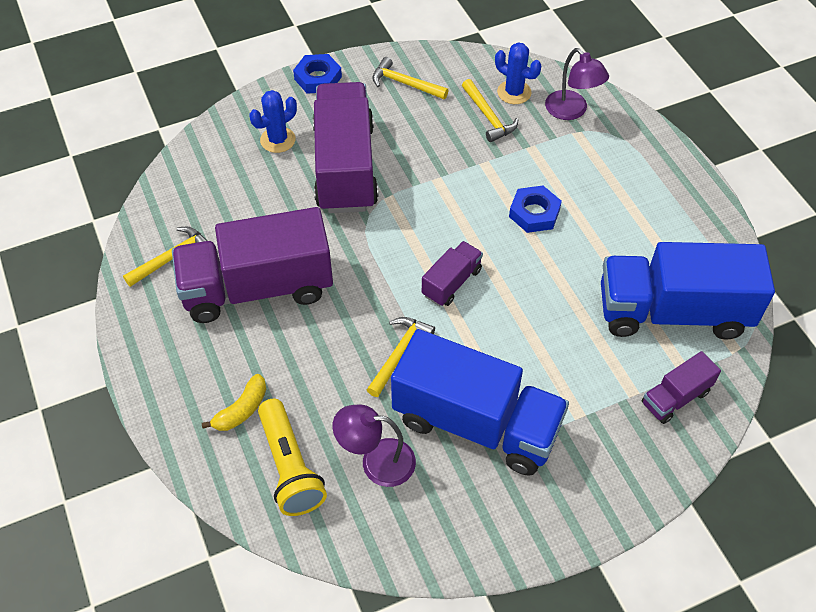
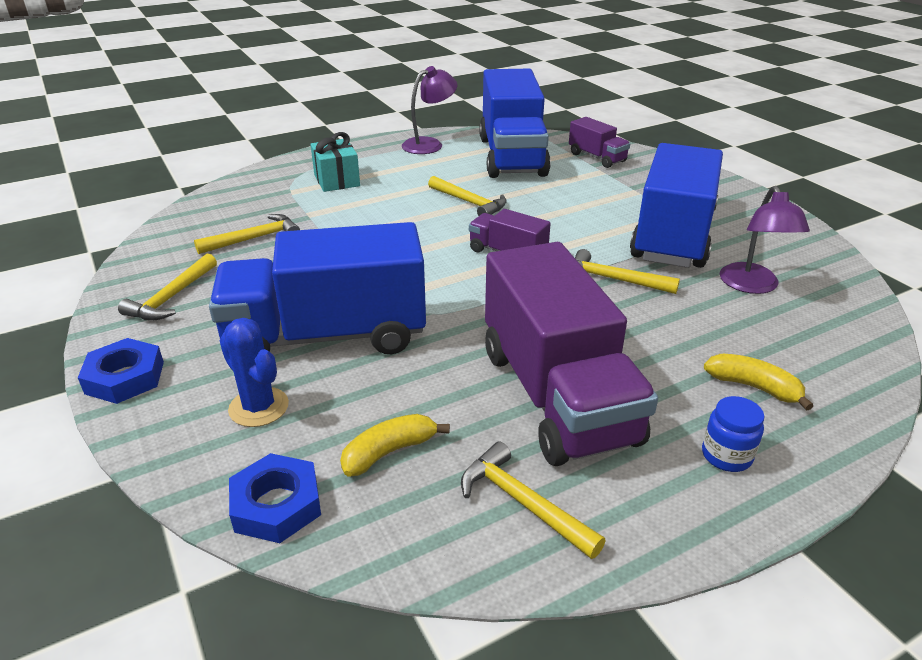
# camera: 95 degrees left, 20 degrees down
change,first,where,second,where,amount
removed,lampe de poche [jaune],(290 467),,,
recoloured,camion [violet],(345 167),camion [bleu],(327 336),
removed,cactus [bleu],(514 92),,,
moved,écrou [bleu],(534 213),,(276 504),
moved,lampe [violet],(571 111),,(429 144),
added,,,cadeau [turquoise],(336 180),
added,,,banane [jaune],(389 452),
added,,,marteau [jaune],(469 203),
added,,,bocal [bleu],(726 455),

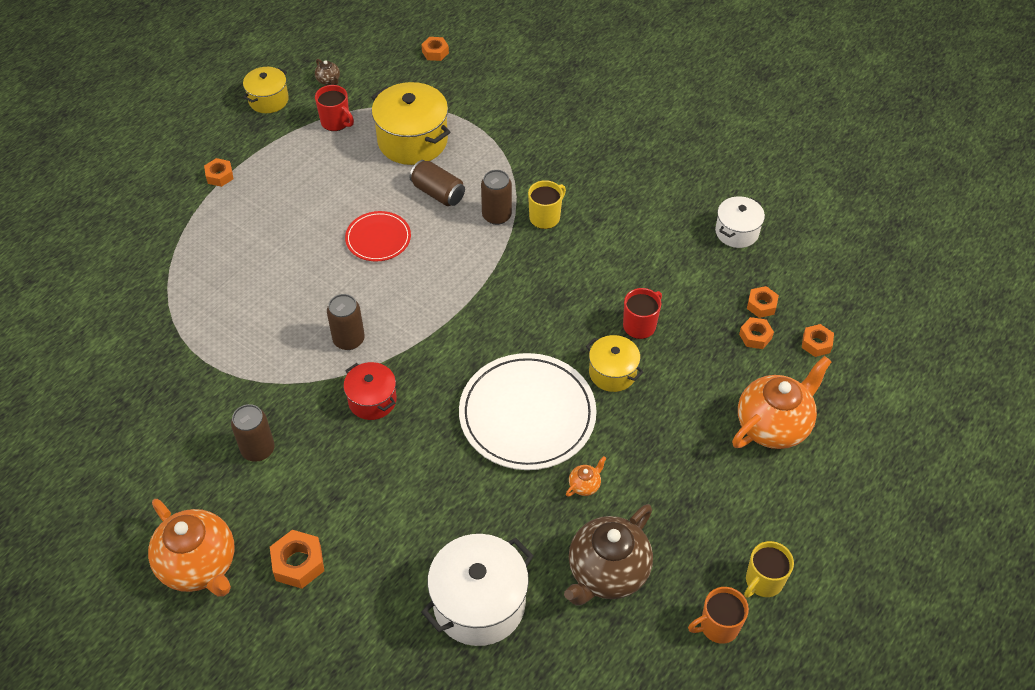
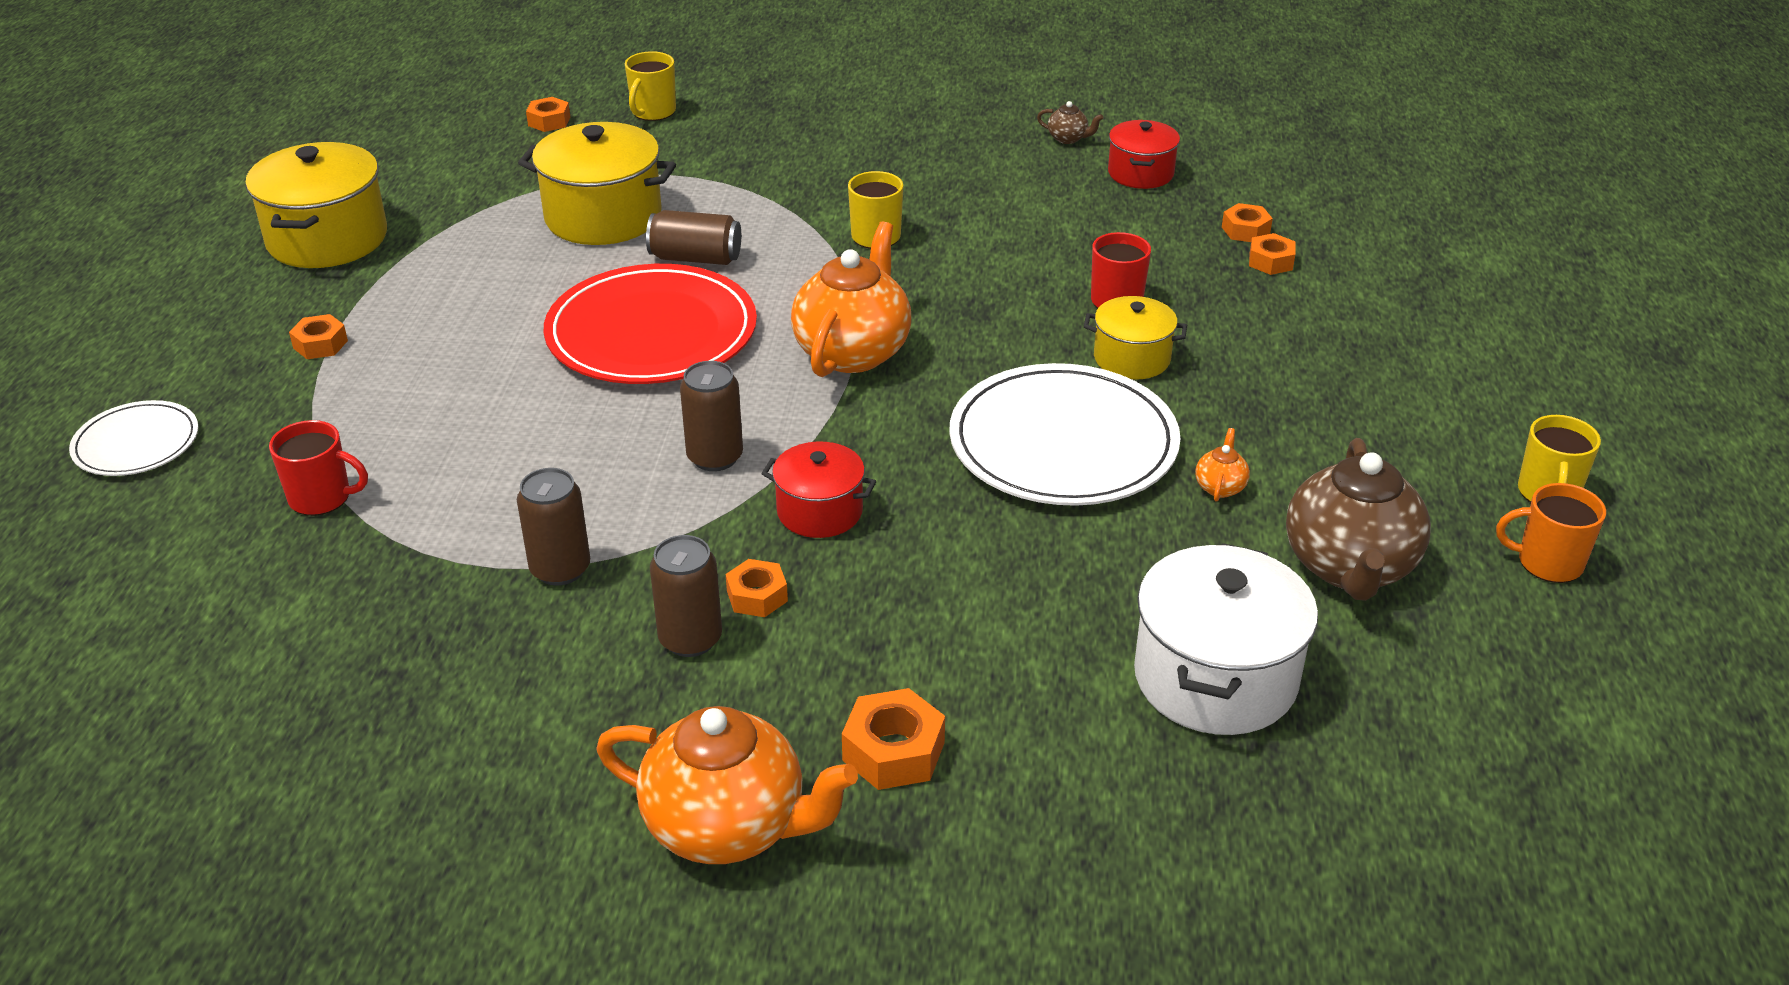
# camera: 30 degrees left, 15 degrees down
change,first,where,second,where,amount
resized,marmite [jaune],(268 100),,(327 239),x1.70
moved,théière [marron],(328 80),,(1068 138),
moved,tasse [rouge],(336 122),,(322 498),
resized,assiette [rouge],(378 238),,(651 333),x1.88
moved,canette [marron],(496 216),,(560 569),
turned,tasse [orange],(718 626),,(1547 563),60 degrees clockwise
recoloured,marmite [blanc],(737 232),marmite [rouge],(1140 173),
moved,théière [orange],(773 425),,(853 352),
moved,écrou [orange],(816 343),,(757 596),
added,,,assiette [blanc],(136 443),
added,,,tasse [jaune],(653 112),

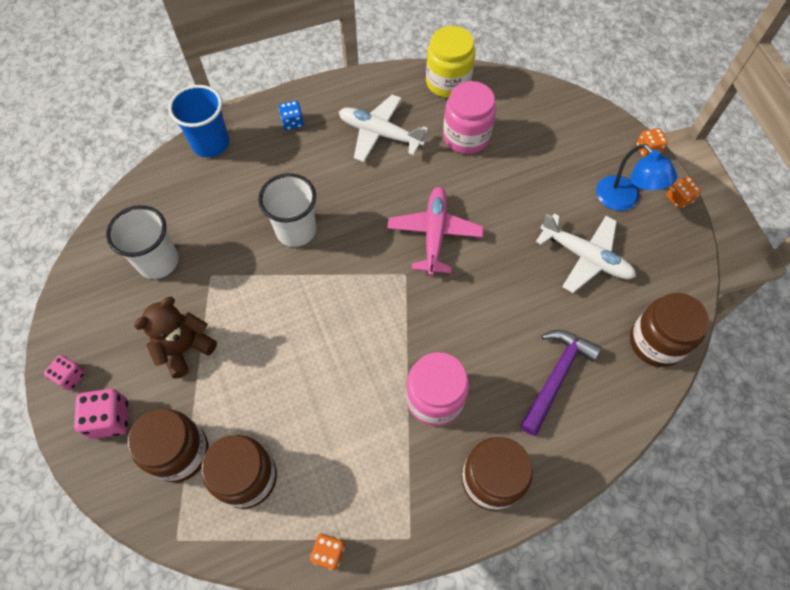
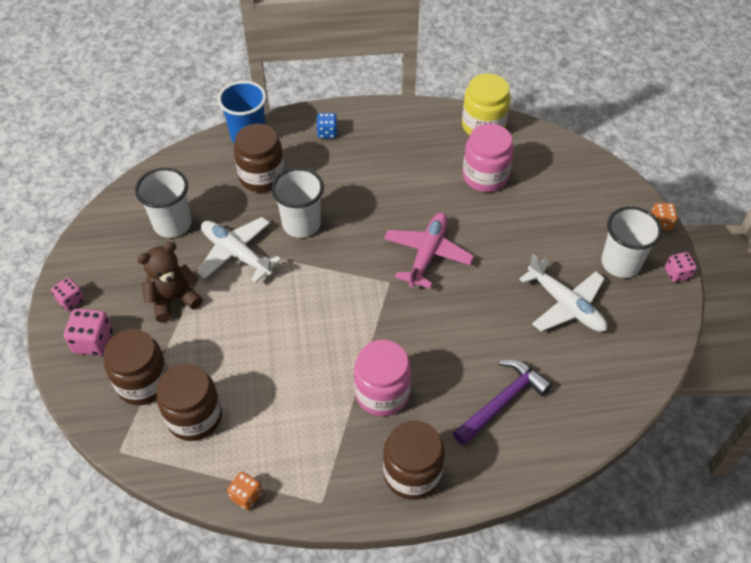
# camera: 15 degrees right, 10 degrees down
change,first,where,second,where,amount
moved,avion [blanc],(379 134),,(236 253),
replaced,lampe [bleu],(623 200),gobelet [blanc],(620 263),
moved,bocal [marron],(656 342),,(262 176),
recoloured,dé [orange],(679 199),dé [rose],(677 273),

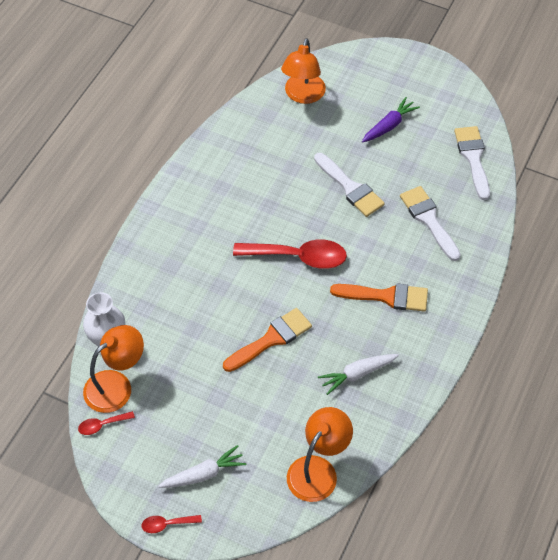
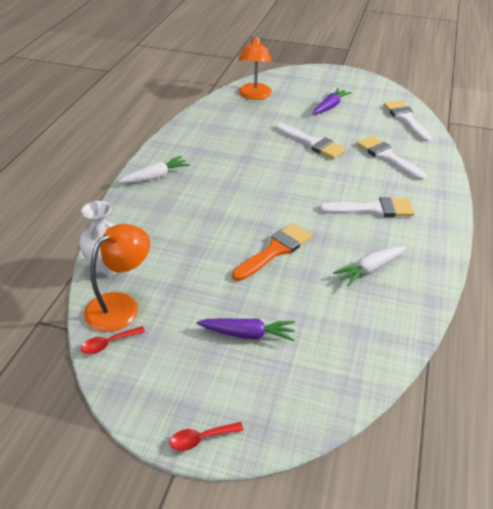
# camera: 10 degrees left, 15 degrees down
change,first,where,second,where,amount
moved,carotte [blanc],(203 474),,(155 177),
removed,cuillère [rouge],(298 257),,,
removed,lampe [orange],(318 470),,,
recoloured,pinceau [orange],(386 296),pinceau [blanc],(373 209),
added,,,carotte [violet],(247 334),

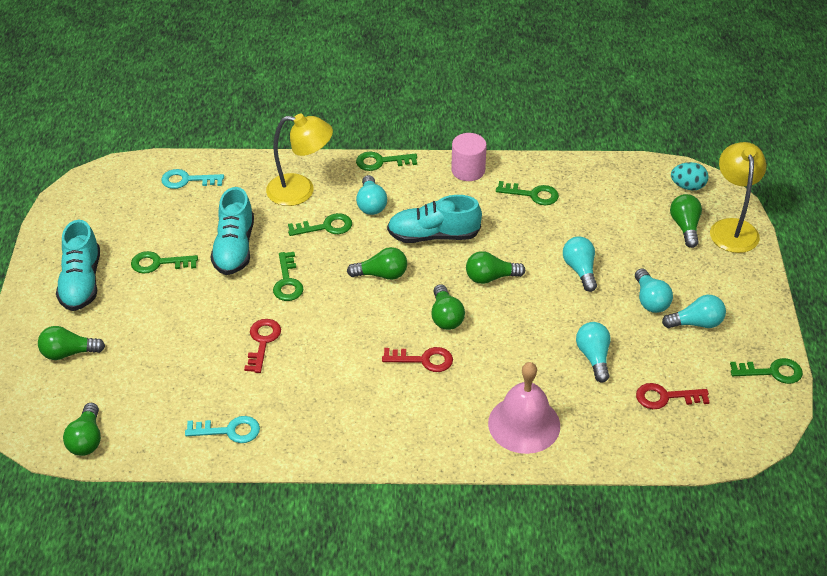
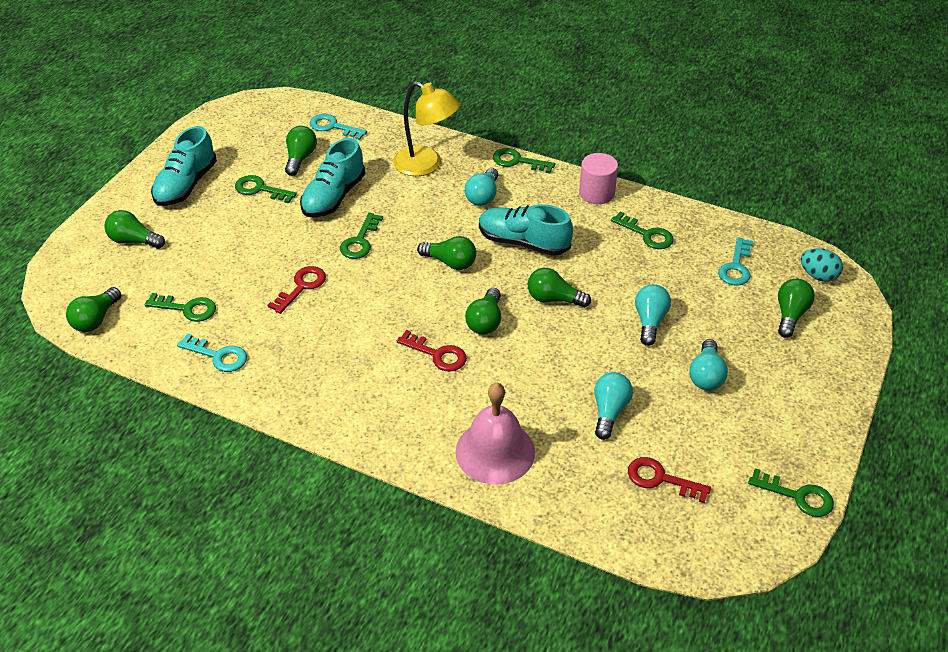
# camera: 25 degrees right, 0 degrees up
change,first,where,second,where,amount
moved,clé [vert],(325 227),,(187 308),
removed,ampoule [turquoise],(696 323),,,
removed,lampe [jaune],(732 228),,,
added,,,ampoule [vert],(300 158),
added,,,clé [turquoise],(736 267),

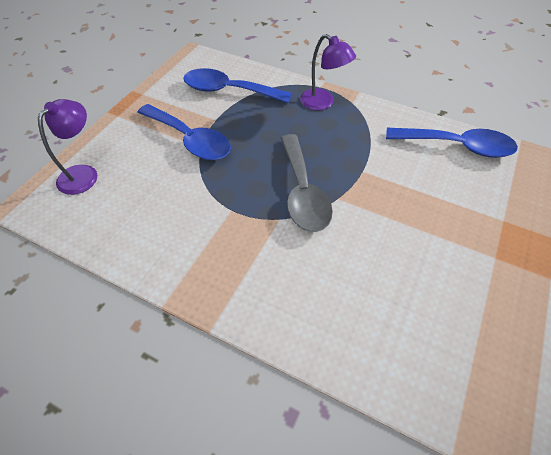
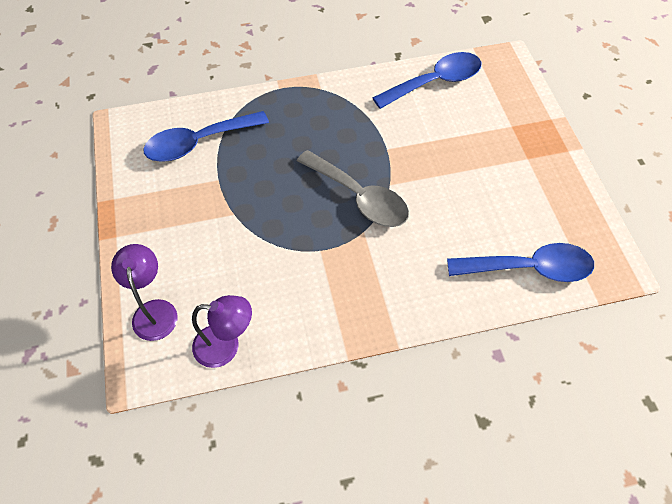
# camera: 40 degrees left, 5 degrees up
change,first,where,second,where,amount
moved,cuillère [bleu],(190 140),,(529 268),
moved,lampe [violet],(323 103),,(226 346),

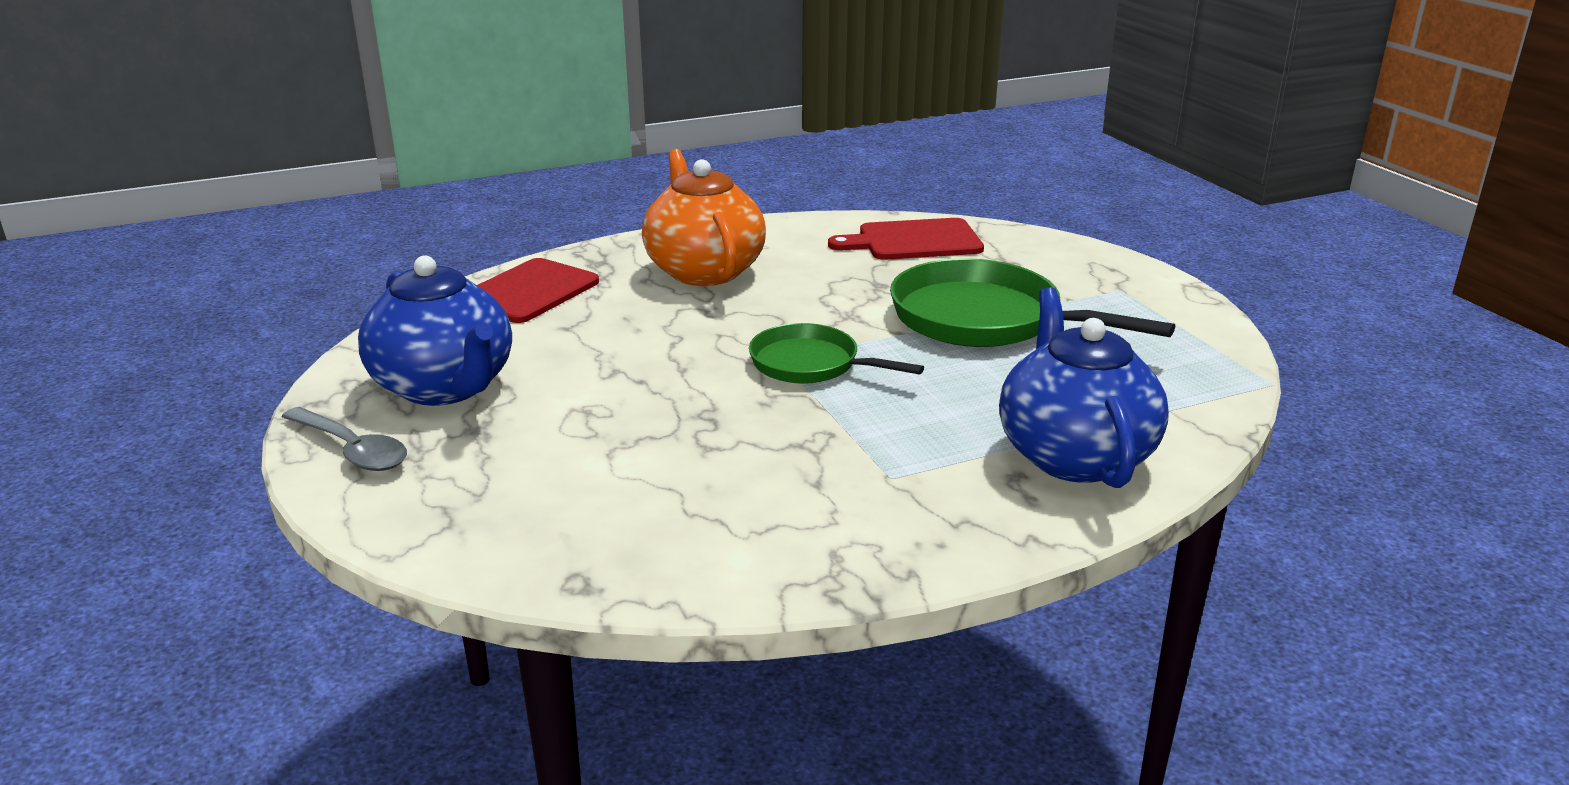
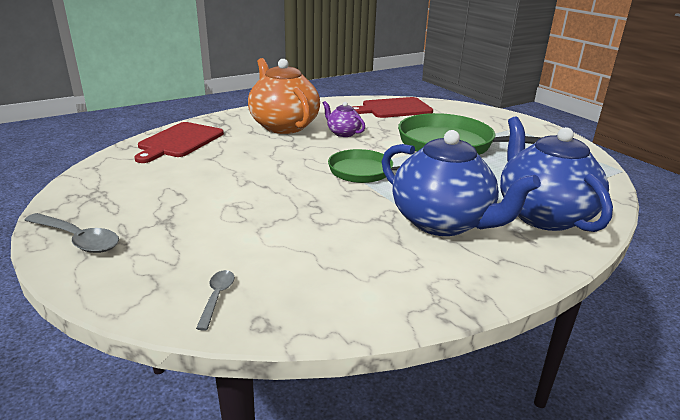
# camera: 10 degrees left, 0 degrees up
change,first,where,second,where,amount
moved,théière [bleu],(445 387),,(443 222),
added,,,cuillère [gris],(217 297),
added,,,théière [violet],(343 133),

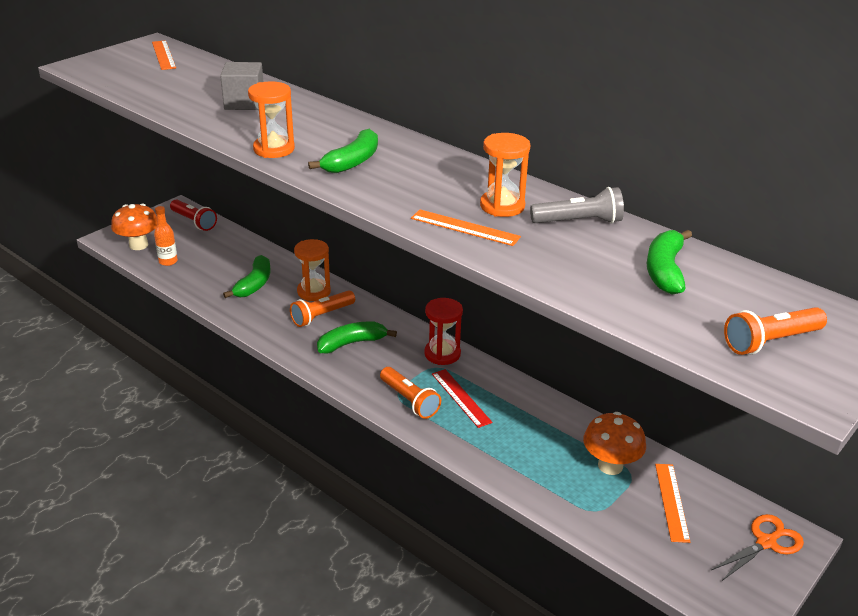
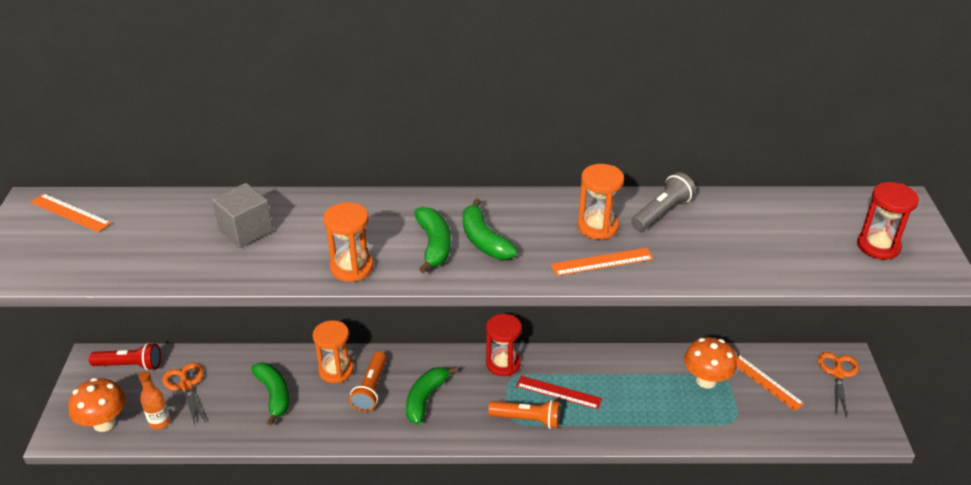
# camera: 40 degrees left, 5 degrees up
change,first,where,second,where,amount
moved,banane [vert],(665 270),,(484 240),
replaced,lampe de poche [orange],(770 341),sablier [rouge],(878 246),
added,,,ciseaux [orange],(186 385),

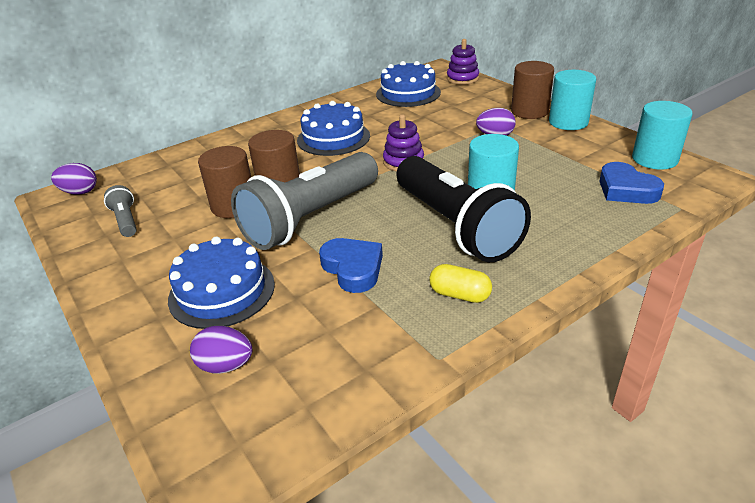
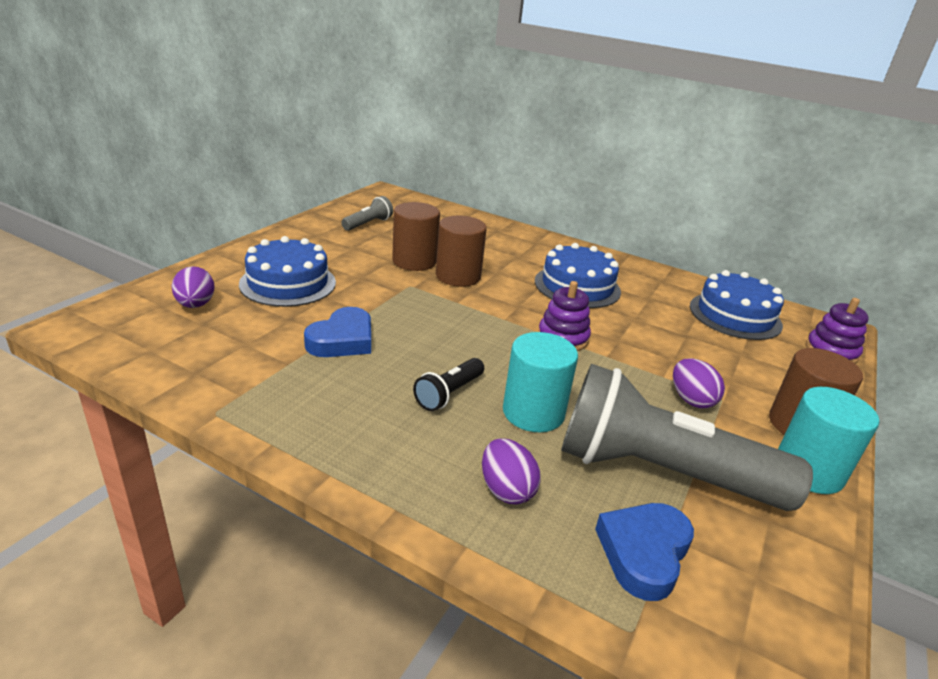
# camera: 60 degrees right, 5 degrees down
change,first,where,second,where,amount
moved,œuf [violet],(80 192),,(506 490),
moved,lampe de poche [gris],(310 218),,(660 472),
resized,lampe de poche [noir],(455 226),,(449 394),x0.42
removed,gélule [jaune],(459 295),,,
removed,cylindre [turquoise],(654 159),,,

